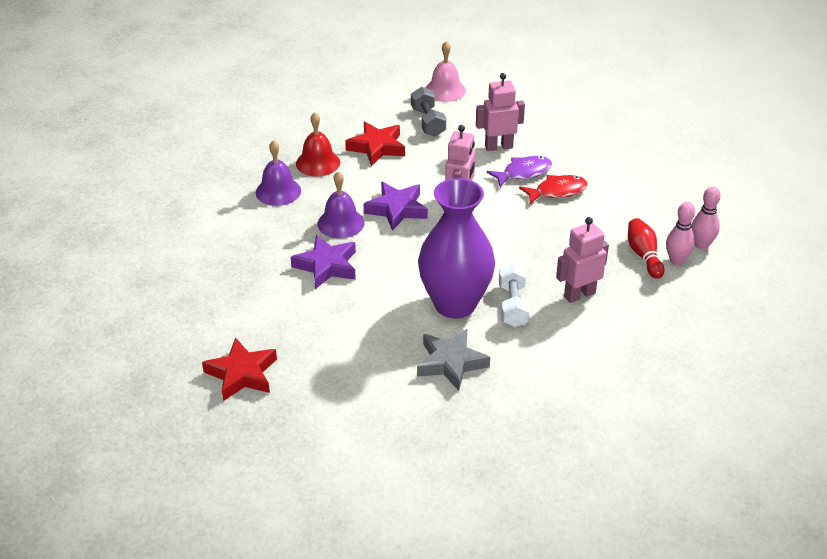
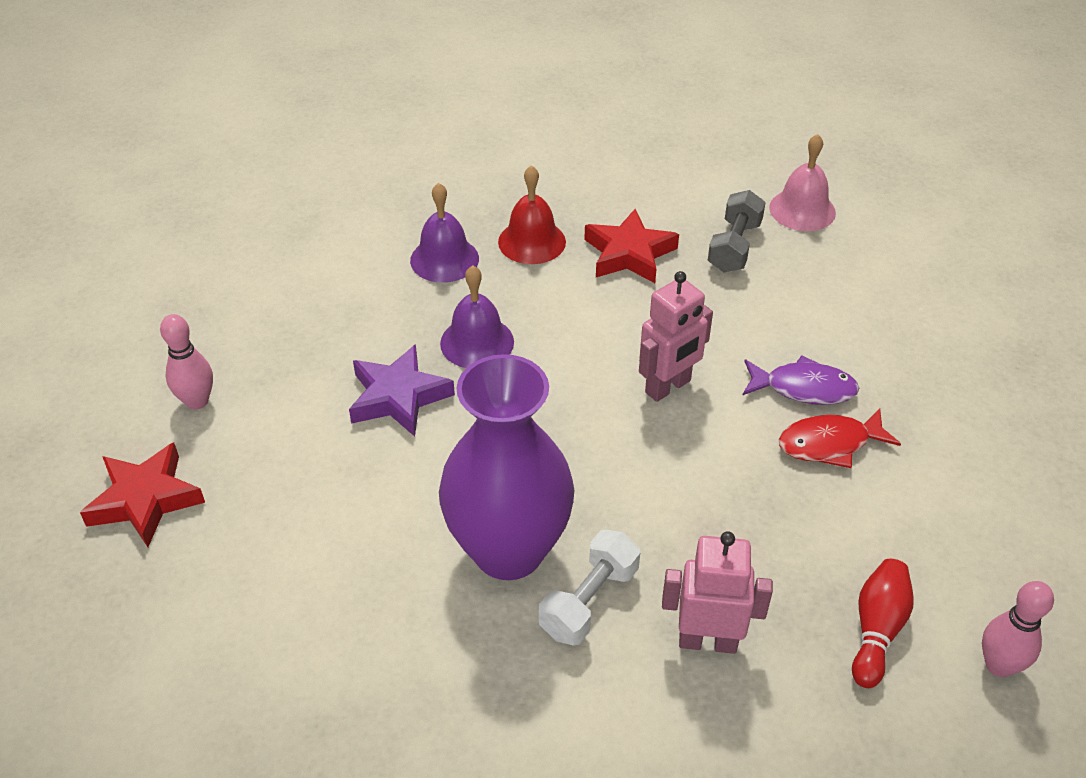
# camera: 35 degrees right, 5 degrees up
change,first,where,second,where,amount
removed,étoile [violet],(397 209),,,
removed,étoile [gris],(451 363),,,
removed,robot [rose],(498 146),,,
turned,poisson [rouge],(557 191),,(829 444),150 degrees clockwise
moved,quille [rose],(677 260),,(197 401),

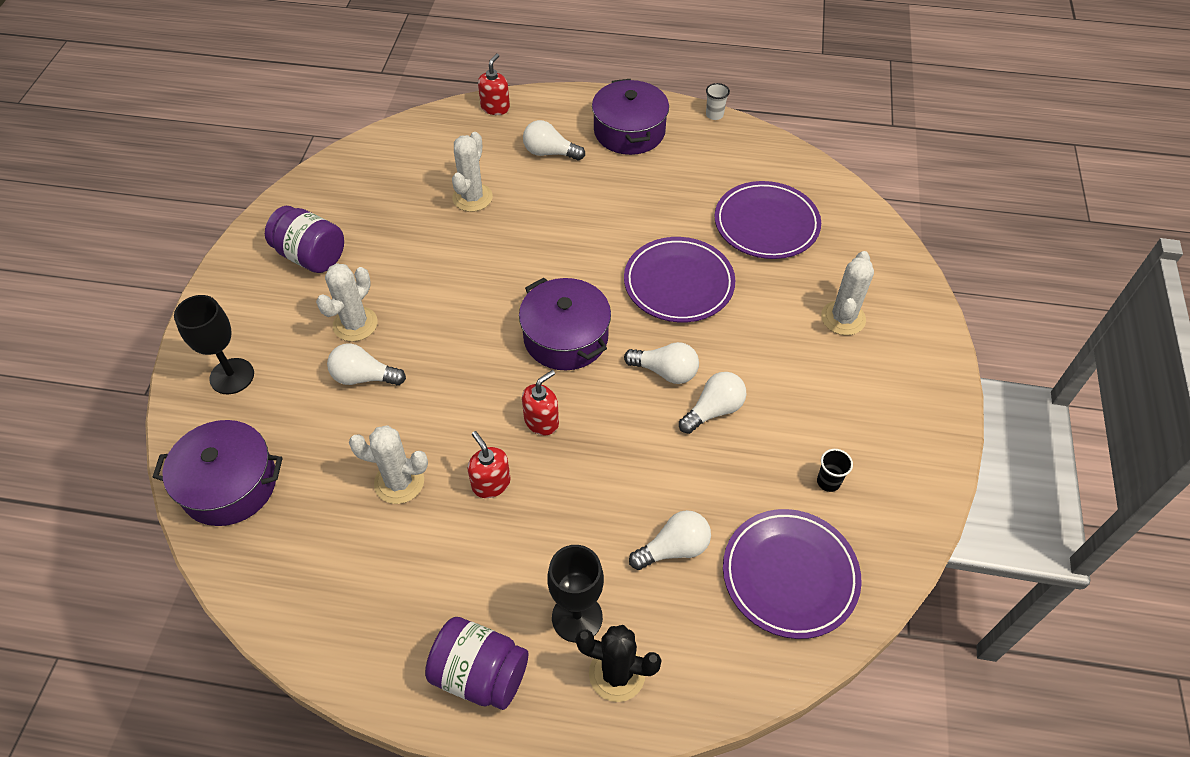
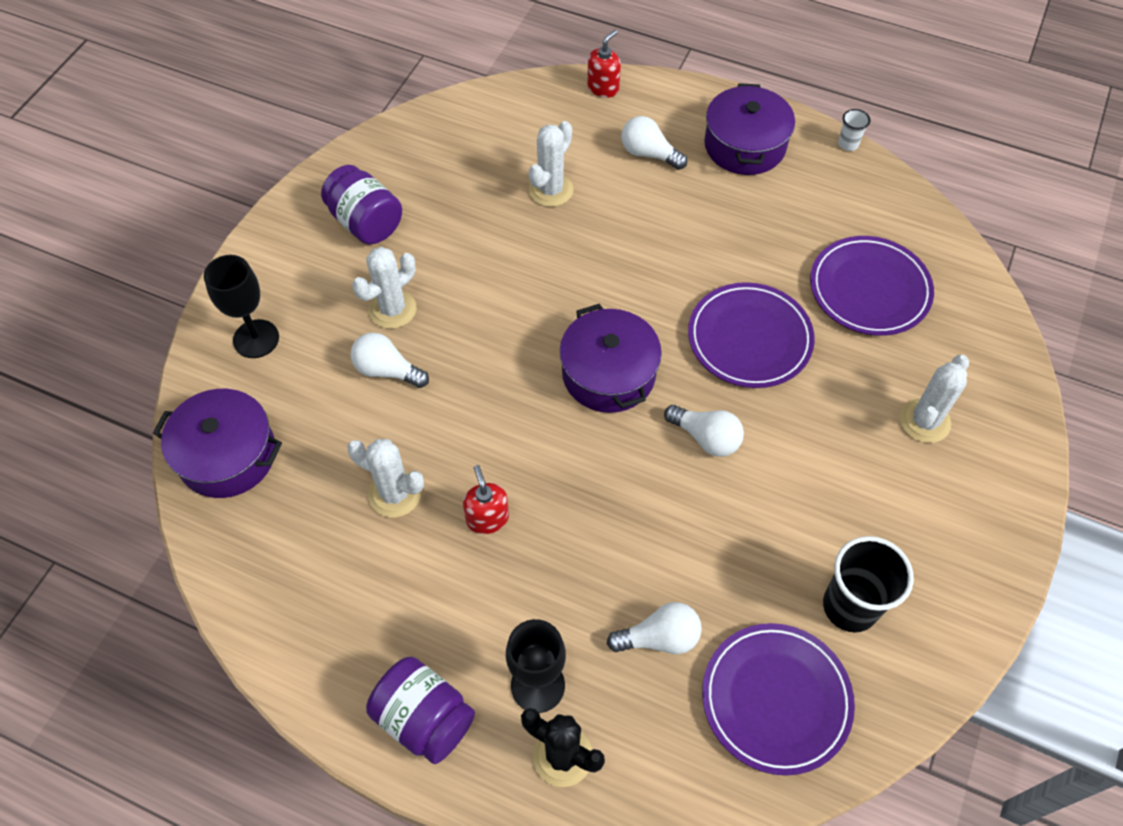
# camera: 15 degrees right, 5 degrees up
change,first,where,second,where,amount
removed,distributeur de savon [rouge],(541 421),,,
removed,ampoule [blanc],(714 410),,,
resized,gobelet [noir],(828 482),,(850 606),x2.10

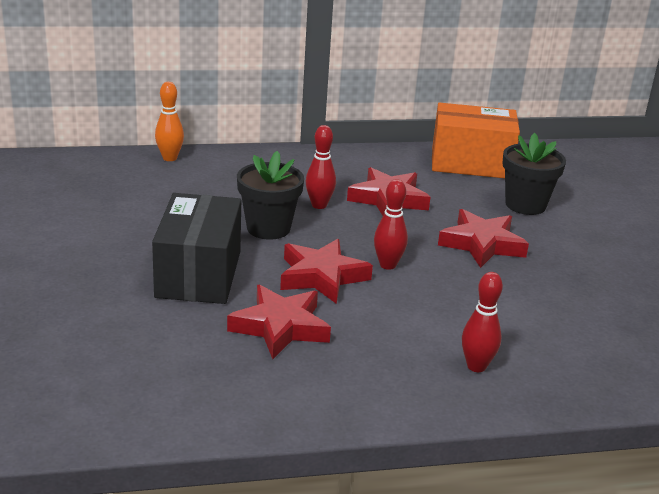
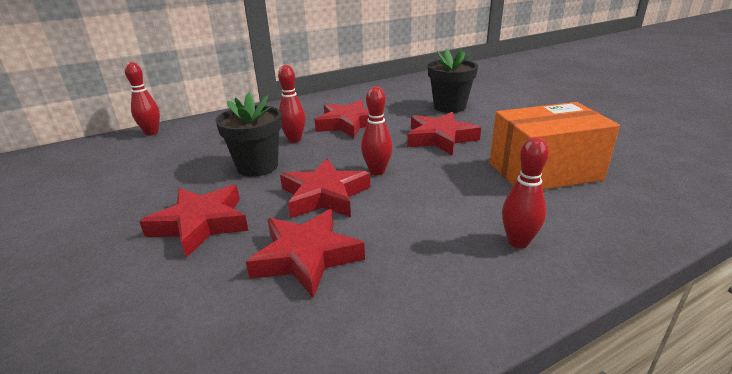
# camera: 15 degrees left, 0 degrees up
change,first,where,second,where,amount
replaced,boîte [noir],(198 274),étoile [rouge],(201 224),
recoloured,quille [orange],(169 158),quille [rouge],(151 133),
moved,boîte [orange],(471 163),,(544 171),

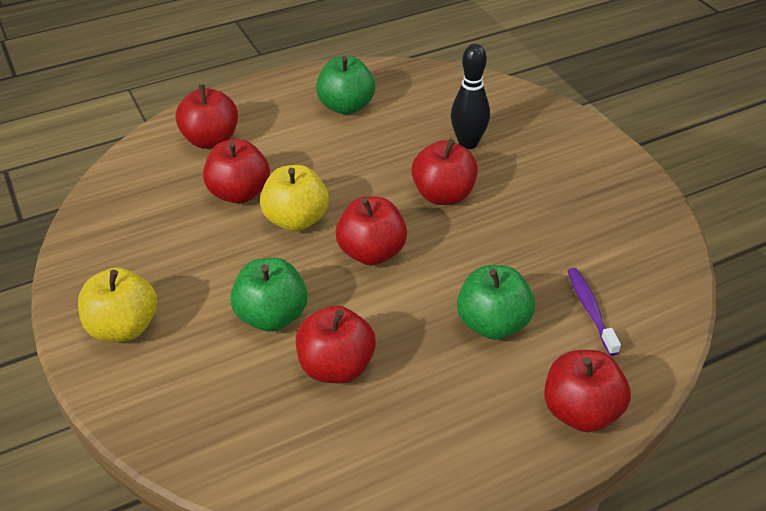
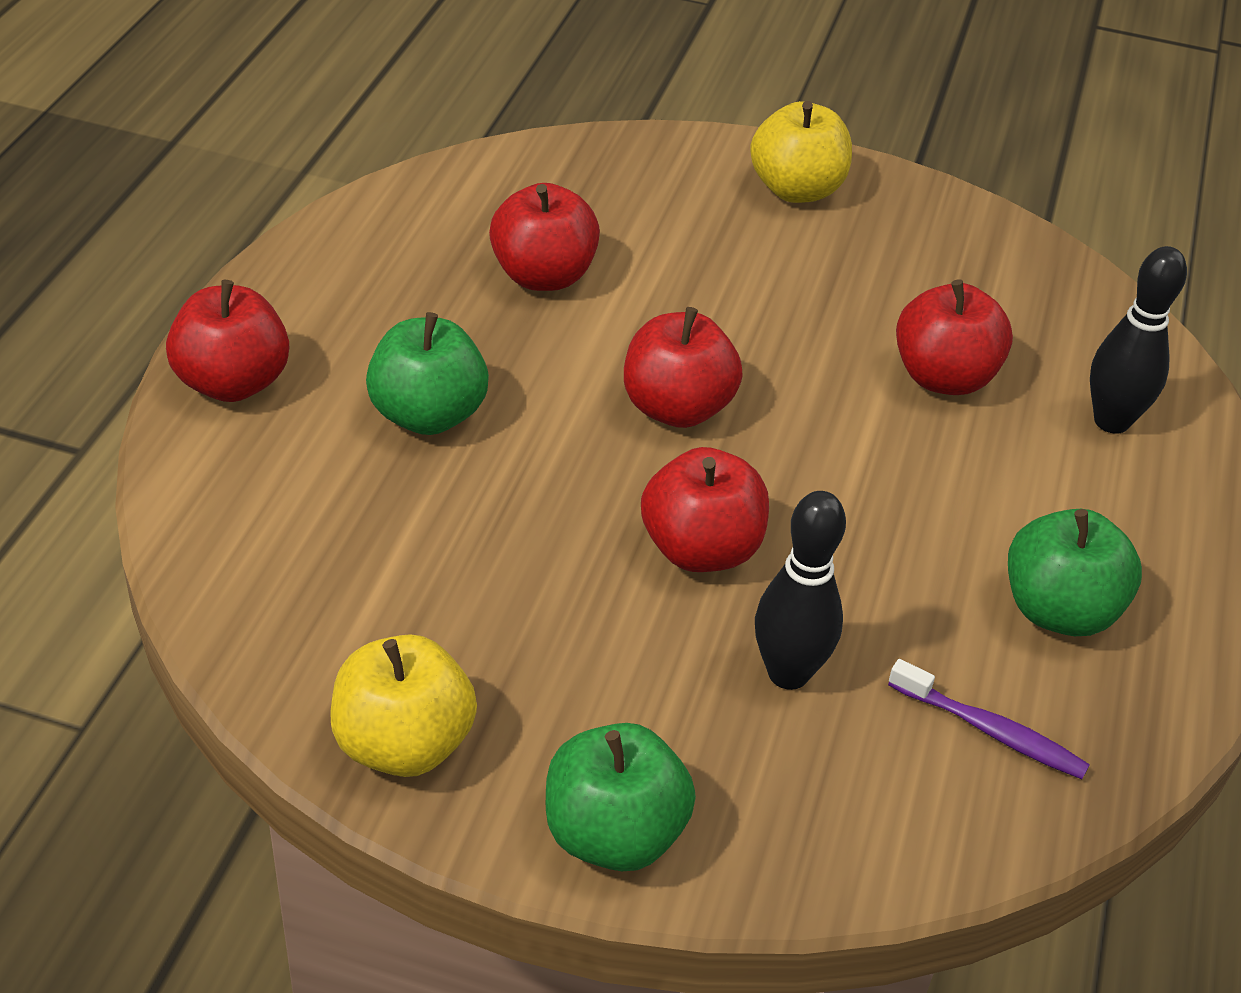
# camera: 130 degrees right, 0 degrees up
change,first,where,second,where,amount
replaced,pomme [rouge],(211 140),quille [noir],(1111 421),
moved,pomme [vert],(272 316),,(614 834),
moved,pomme [jaune],(296 220),,(403 744),
moved,brosse à dents [violet],(590 309),,(991 731),

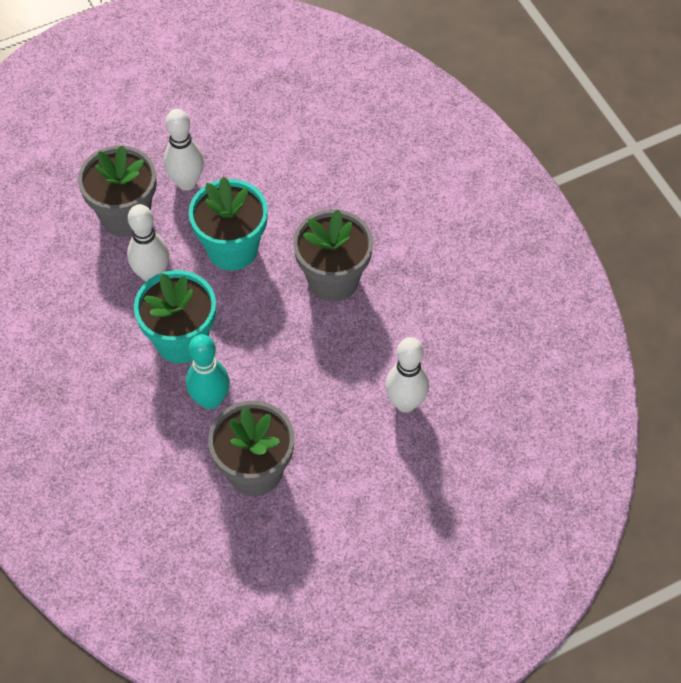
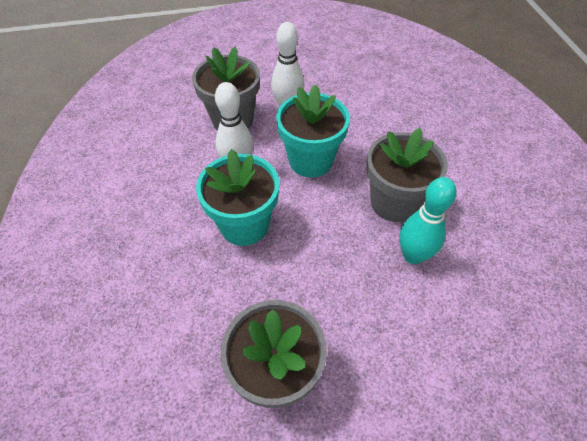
# camera: 15 degrees right, 5 degrees down
change,first,where,second,where,amount
moved,quille [turquoise],(210 400),,(413 255),
removed,quille [blanc],(405 403),,,

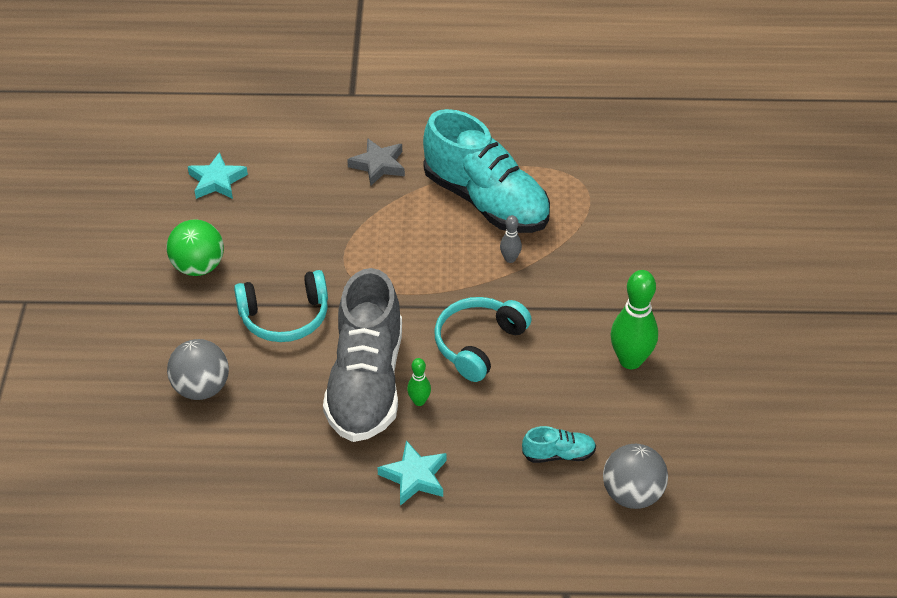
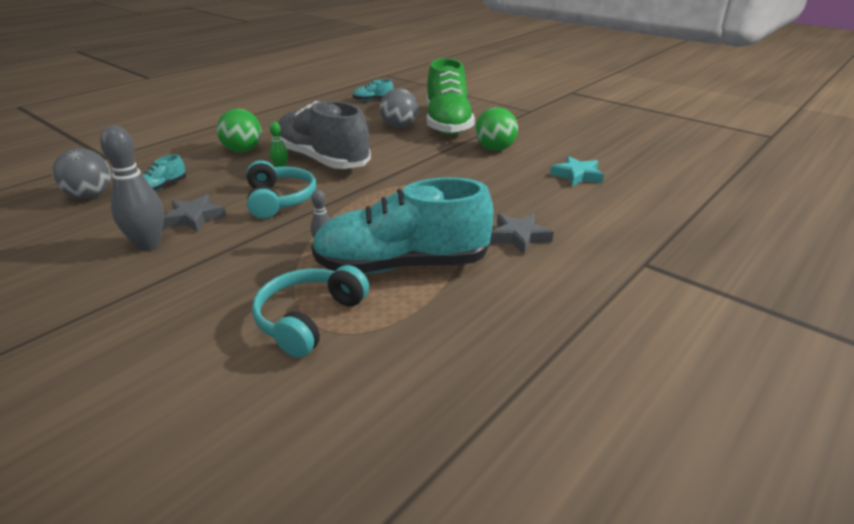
# camera: 130 degrees right, 15 degrees down
change,first,where,second,where,amount
moved,casque audio [turquoise],(285 317),,(309 319),
replaced,étoile [turquoise],(414 476),balle [vert],(243 150),
recoloured,quille [vert],(630 360),quille [gris],(148 245),
added,,,étoile [gris],(194 218),
added,,,chaussure [turquoise],(373 100),
added,,,chaussure [vert],(447 124),

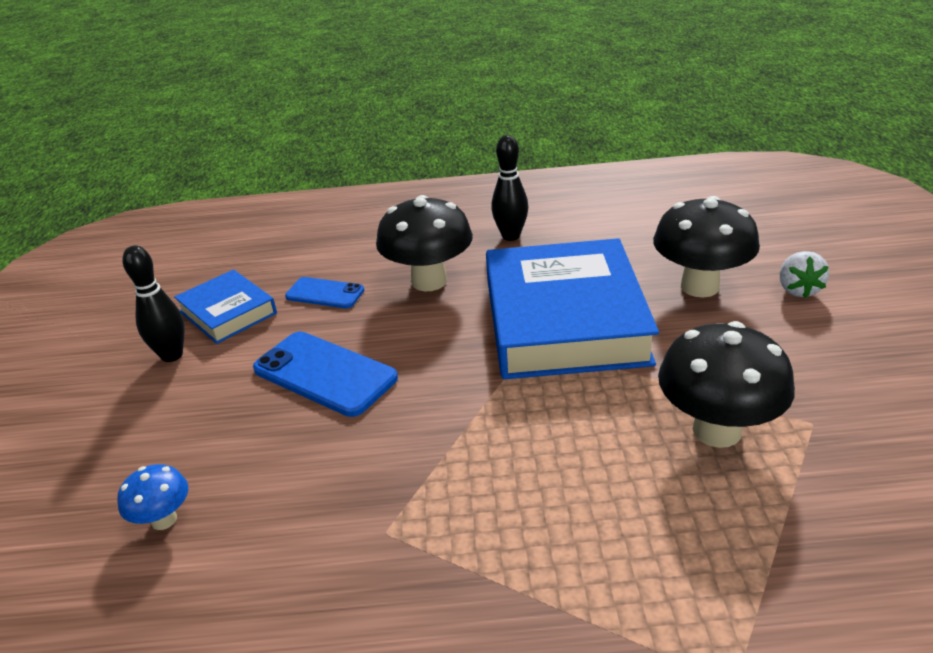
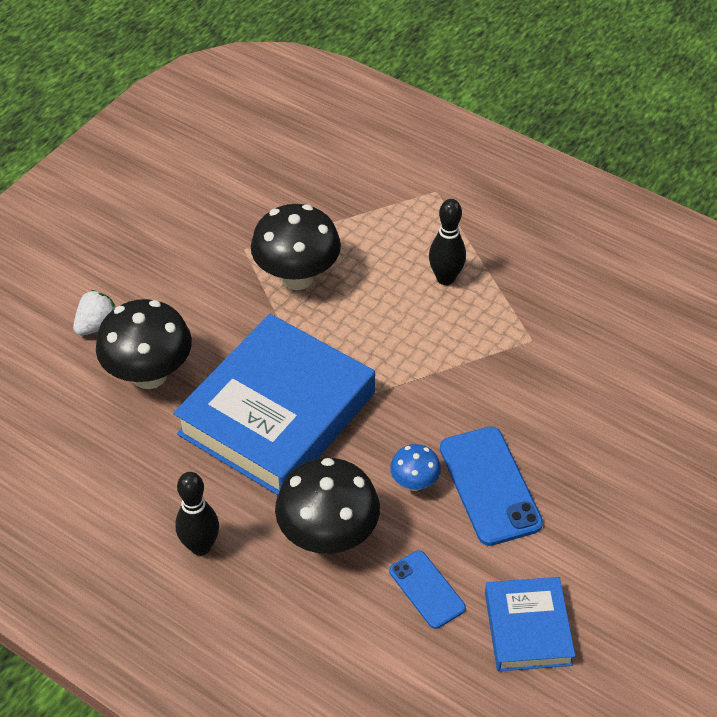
# camera: 145 degrees left, 15 degrees up
change,first,where,second,where,amount
moved,champignon [bleu],(164 519),,(414 483),
moved,quille [noir],(172 355),,(445 278),

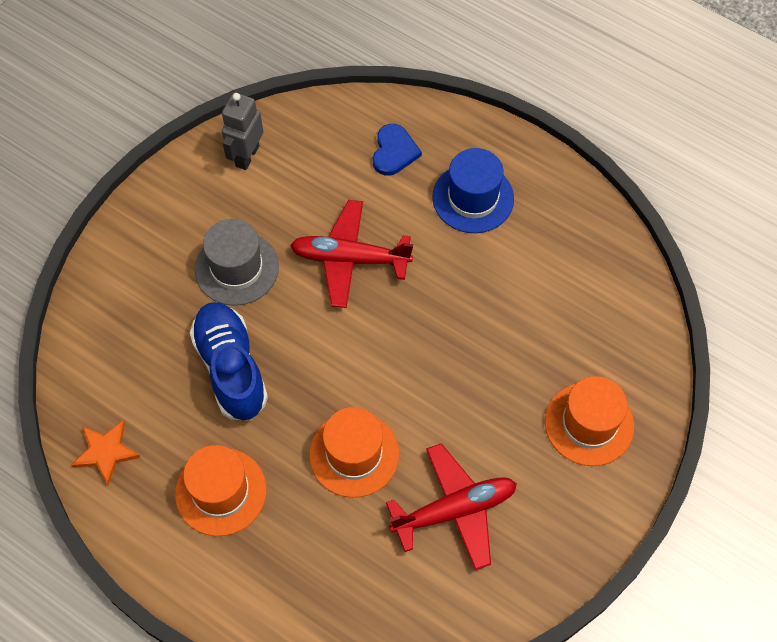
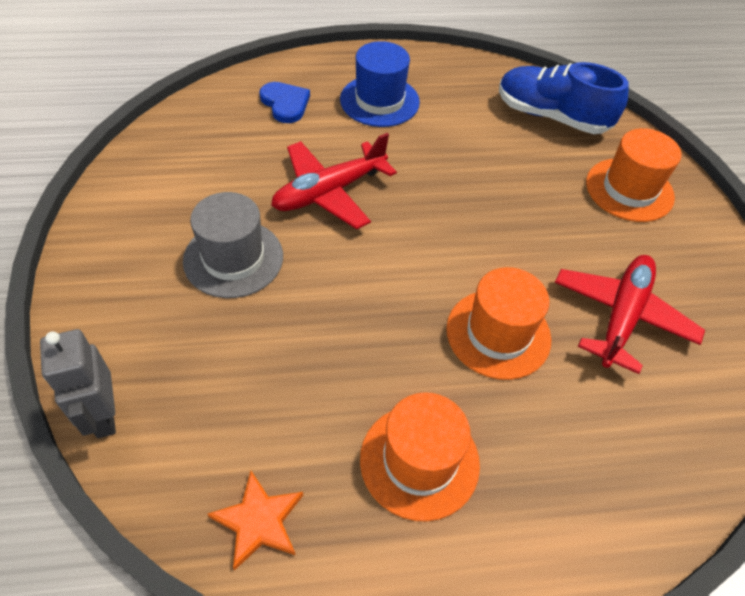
# camera: 45 degrees left, 10 degrees down
change,first,where,second,where,amount
moved,chaussure [bleu],(231 368),,(551 116),
moved,robot [gris],(247 156),,(103 416),

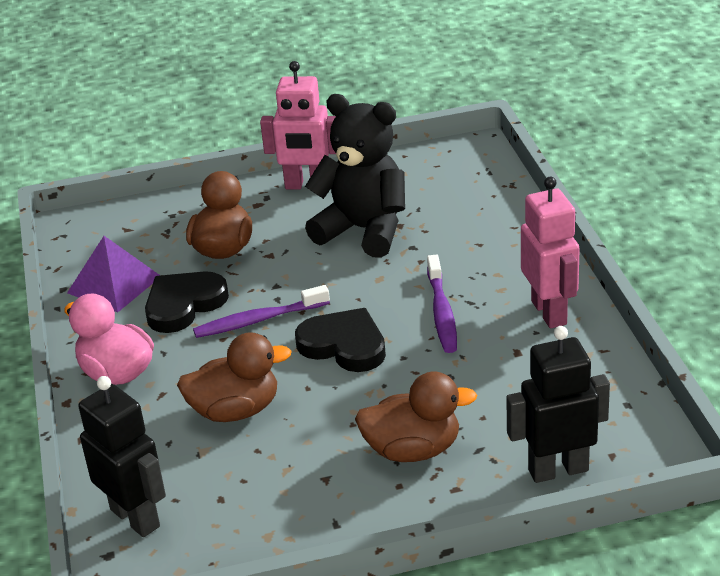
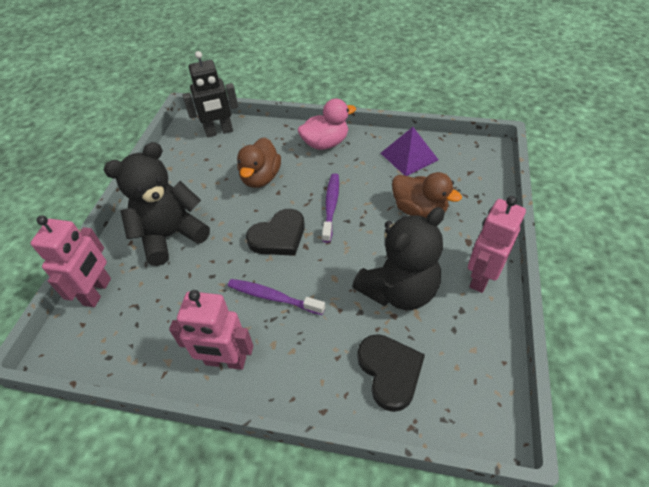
# camera: 115 degrees right, 15 degrees up
change,first,where,second,where,amount
moved,cœur [noir],(184 305),,(390 372),
replaced,canard [marron],(413 450),ours en peluche [noir],(171 236),
recoloured,robot [noir],(558 470),robot [rose],(98 292),

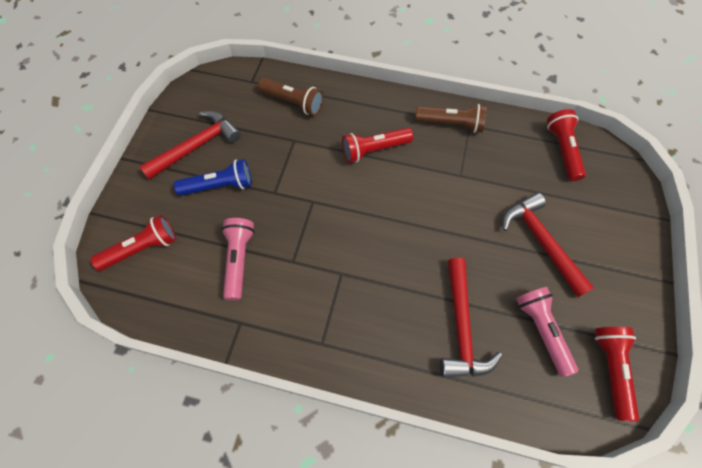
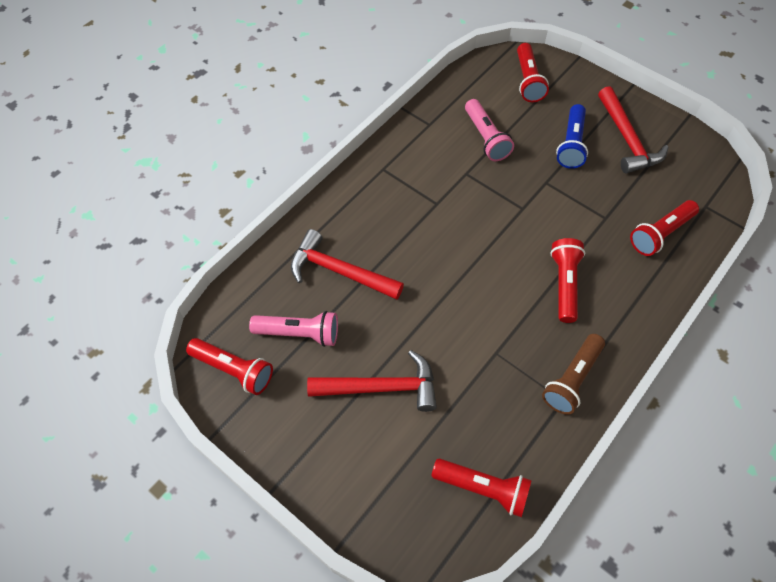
# camera: 115 degrees right, 5 degrees down
change,first,where,second,where,amount
turned,lampe de poche [rose],(239 260),,(486 138),45 degrees clockwise
recoloured,lampe de poche [marron],(293 102),lampe de poche [rouge],(660 234),

